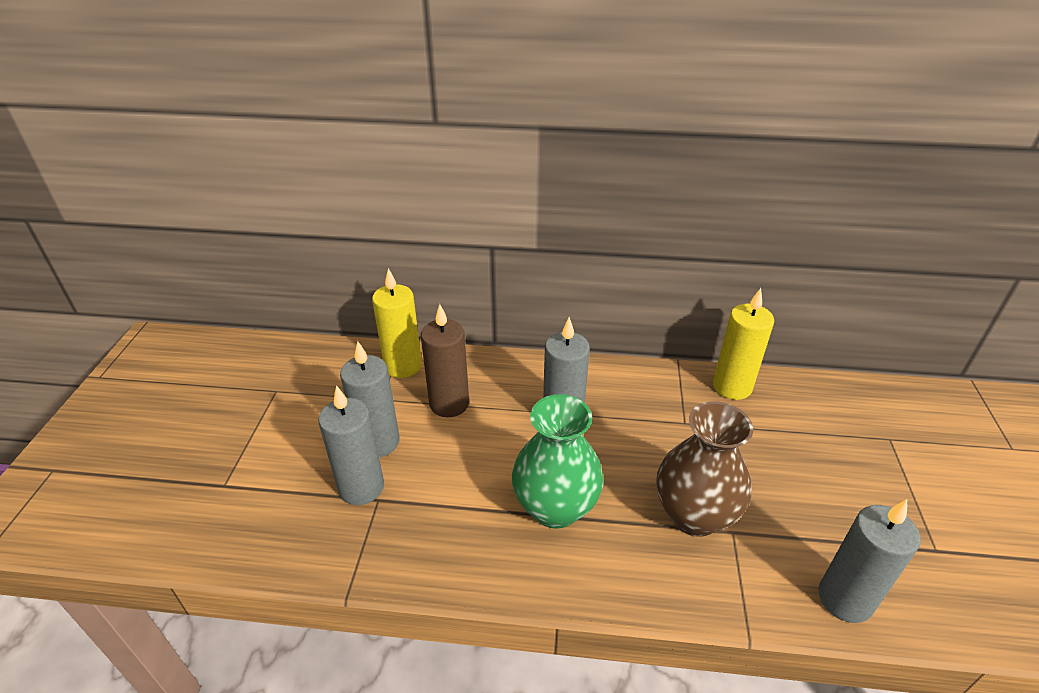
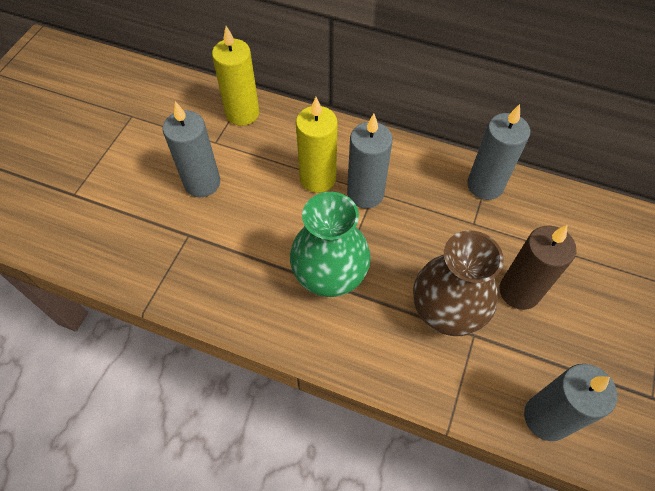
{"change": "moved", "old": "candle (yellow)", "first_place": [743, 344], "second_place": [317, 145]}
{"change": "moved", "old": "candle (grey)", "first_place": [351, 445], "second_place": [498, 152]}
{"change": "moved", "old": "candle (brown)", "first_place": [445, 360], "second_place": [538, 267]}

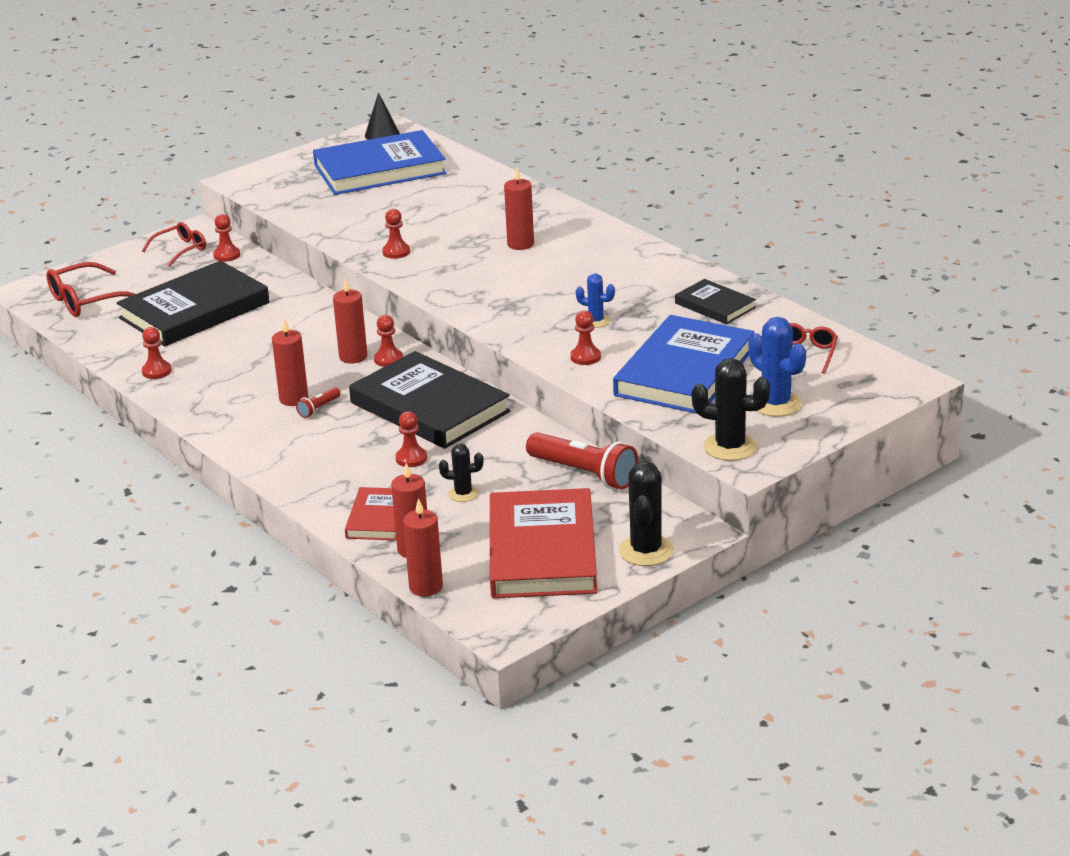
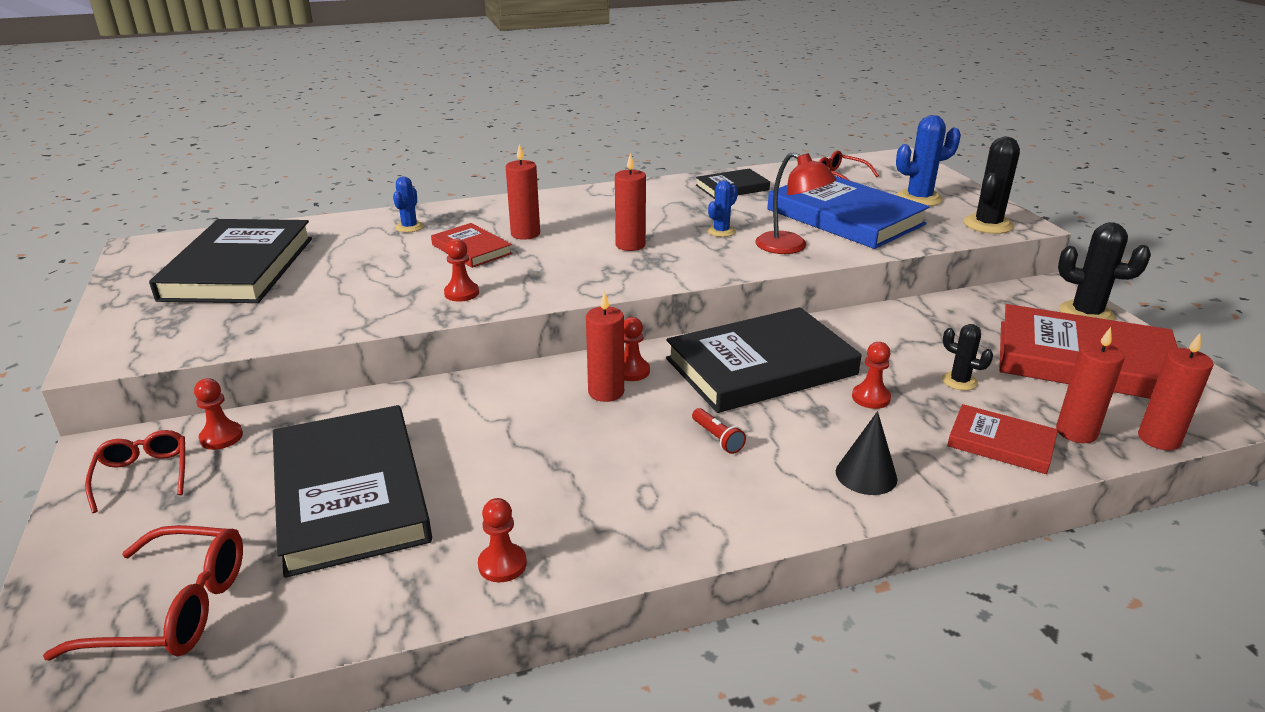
{"change": "turned", "old": "glasses (red)", "first_place": [90, 289], "second_place": [143, 592], "degrees": -75}
{"change": "recoloured", "old": "book (blue)", "new": "book (black)", "first_place": [379, 162], "second_place": [230, 261]}
{"change": "added", "new": "cactus (blue)", "second_place": [408, 204]}
{"change": "added", "new": "book (red)", "second_place": [471, 245]}
{"change": "moved", "old": "candle (red)", "first_place": [290, 362], "second_place": [630, 202]}
{"change": "replaced", "old": "pawn (red)", "new": "lamp (red)", "first_place": [585, 337], "second_place": [796, 203]}
{"change": "moved", "old": "cone (black)", "first_place": [382, 116], "second_place": [866, 453]}
{"change": "turned", "old": "cactus (black)", "first_place": [461, 473], "second_place": [967, 357], "degrees": -75}
{"change": "removed", "old": "flashlight (red)", "first_place": [582, 460]}

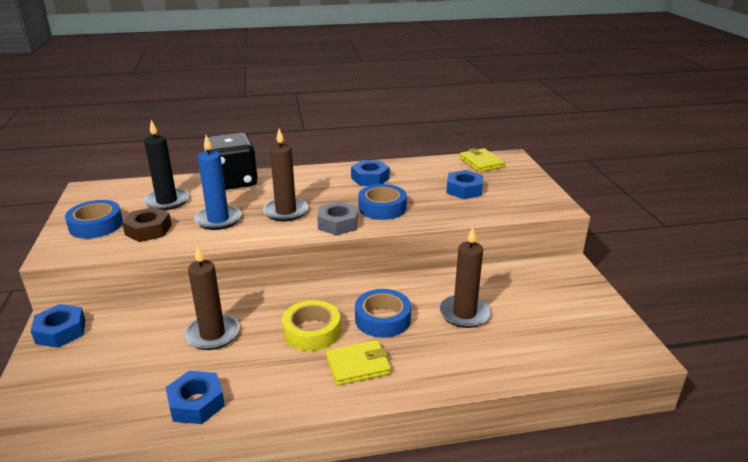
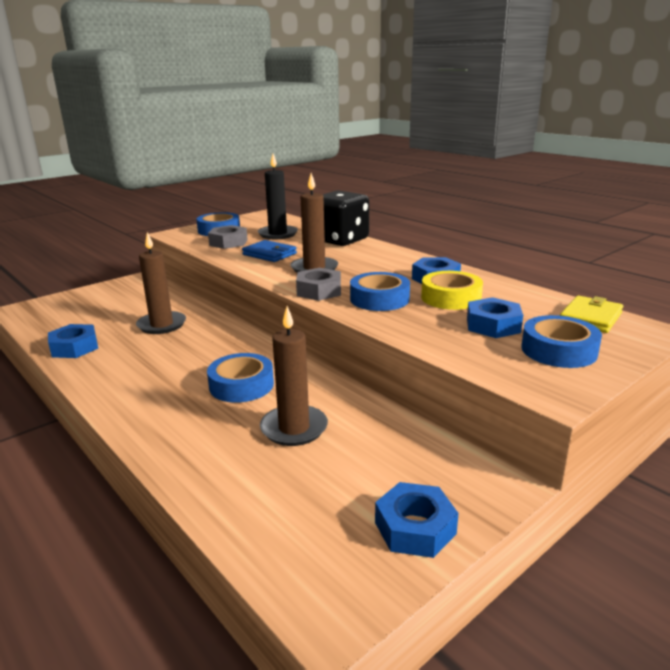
{"change": "recoloured", "old": "nut (brown)", "new": "nut (grey)", "first_place": [147, 224], "second_place": [228, 237]}
{"change": "replaced", "old": "candle (blue)", "new": "wallet (blue)", "first_place": [217, 182], "second_place": [269, 251]}
{"change": "moved", "old": "nut (blue)", "first_place": [58, 326], "second_place": [417, 520]}
{"change": "moved", "old": "tape (yellow)", "first_place": [311, 325], "second_place": [452, 290]}
{"change": "added", "new": "tape (blue)", "second_place": [561, 341]}
{"change": "removed", "old": "wallet (yellow)", "first_place": [358, 363]}

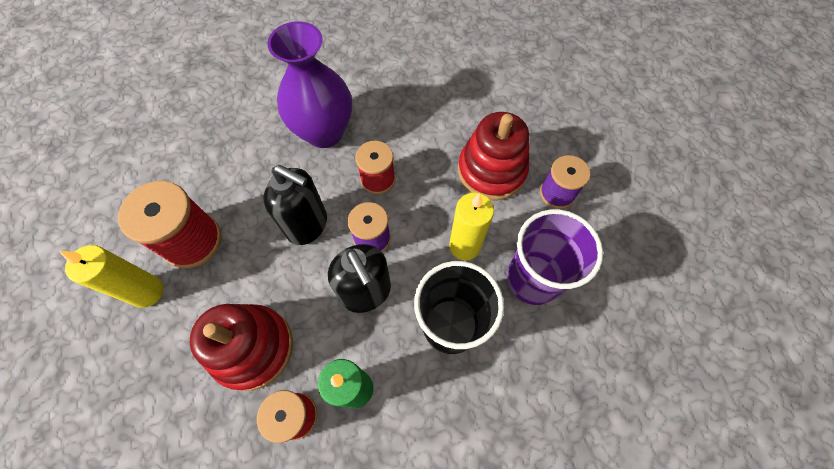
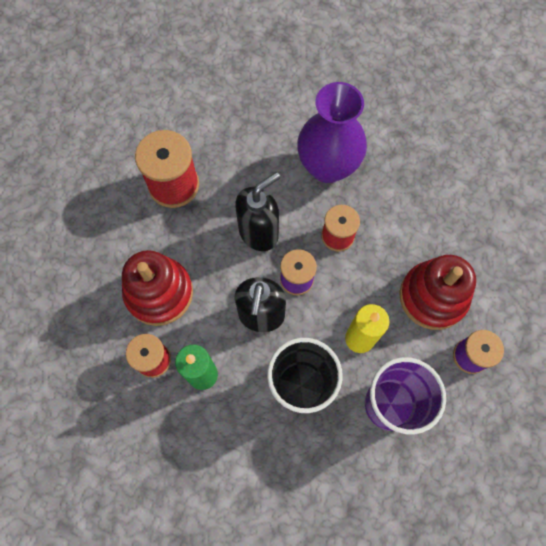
{"change": "turned", "old": "soap dispenser (black)", "first_place": [295, 205], "second_place": [257, 211], "degrees": -105}
{"change": "removed", "old": "candle (yellow)", "first_place": [111, 276]}

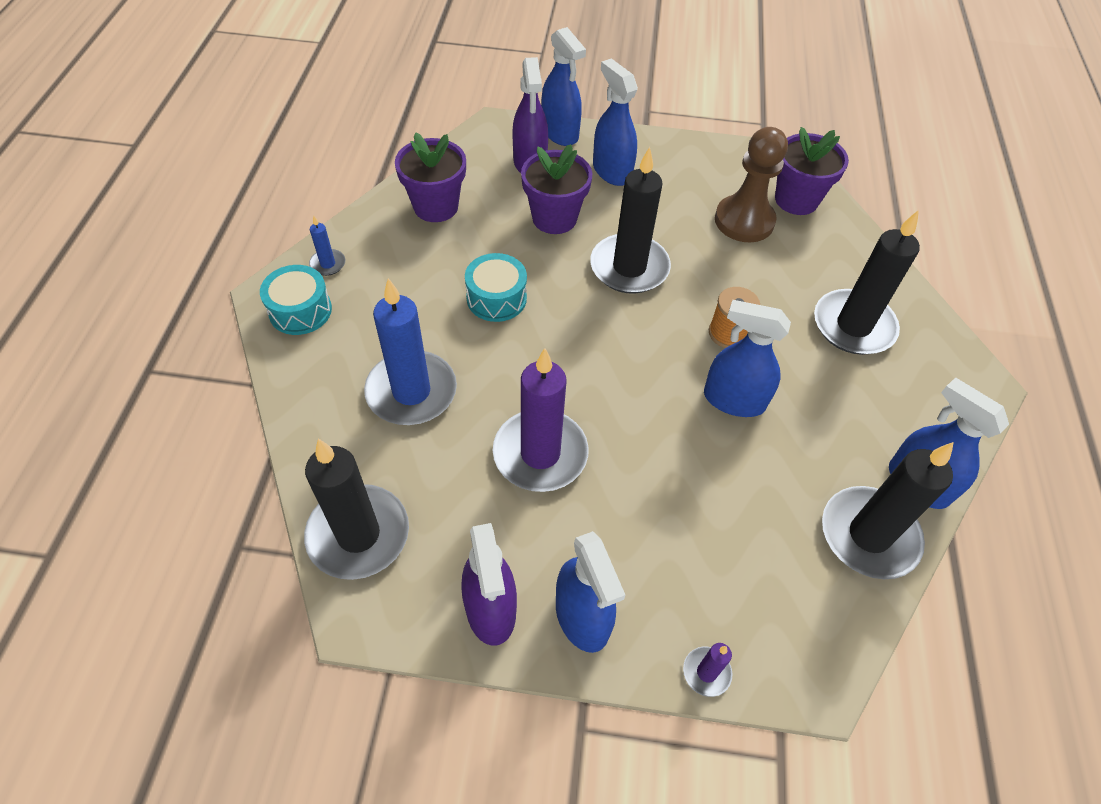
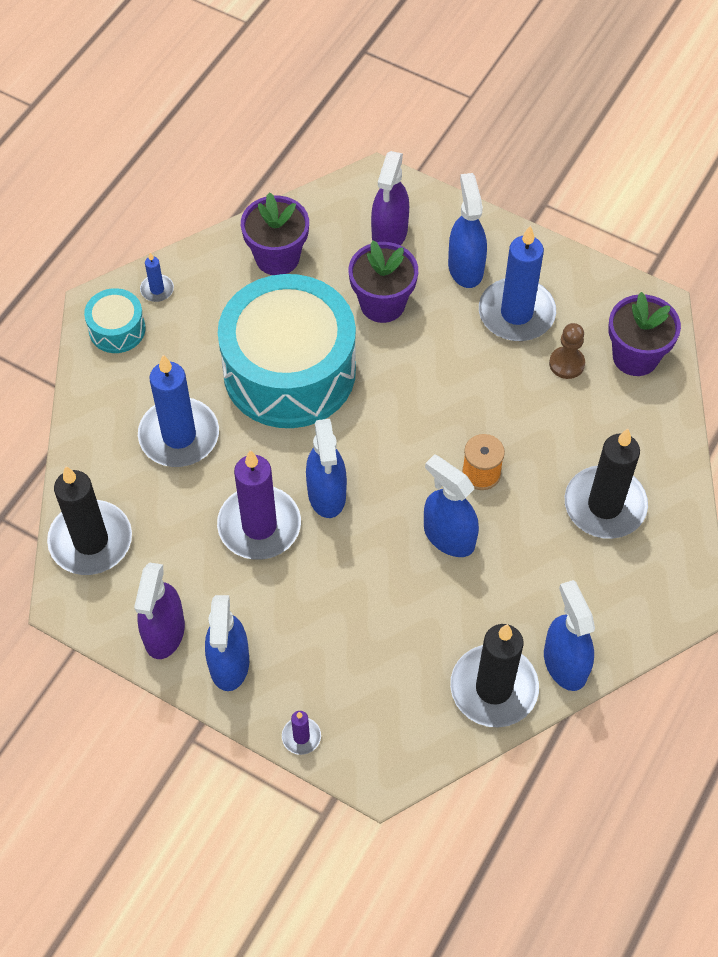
{"change": "resized", "old": "drum (turquoise)", "first_place": [496, 287], "second_place": [287, 351], "factor": 2.31}
{"change": "moved", "old": "spray bottle (blue)", "first_place": [563, 86], "second_place": [326, 468]}
{"change": "added", "new": "candle (blue)", "second_place": [517, 283]}
{"change": "resized", "old": "pawn (brown)", "first_place": [751, 184], "second_place": [567, 351], "factor": 0.57}
{"change": "removed", "old": "candle (black)", "first_place": [630, 220]}

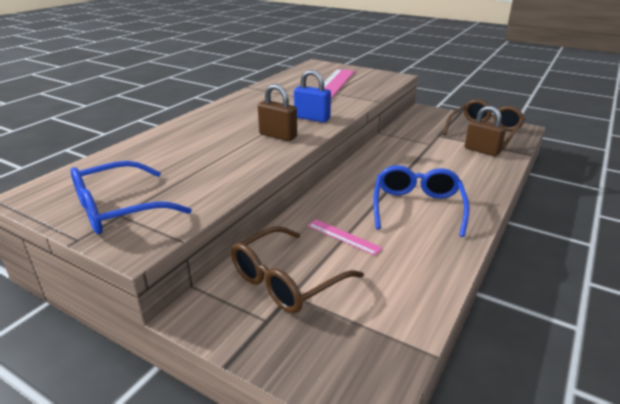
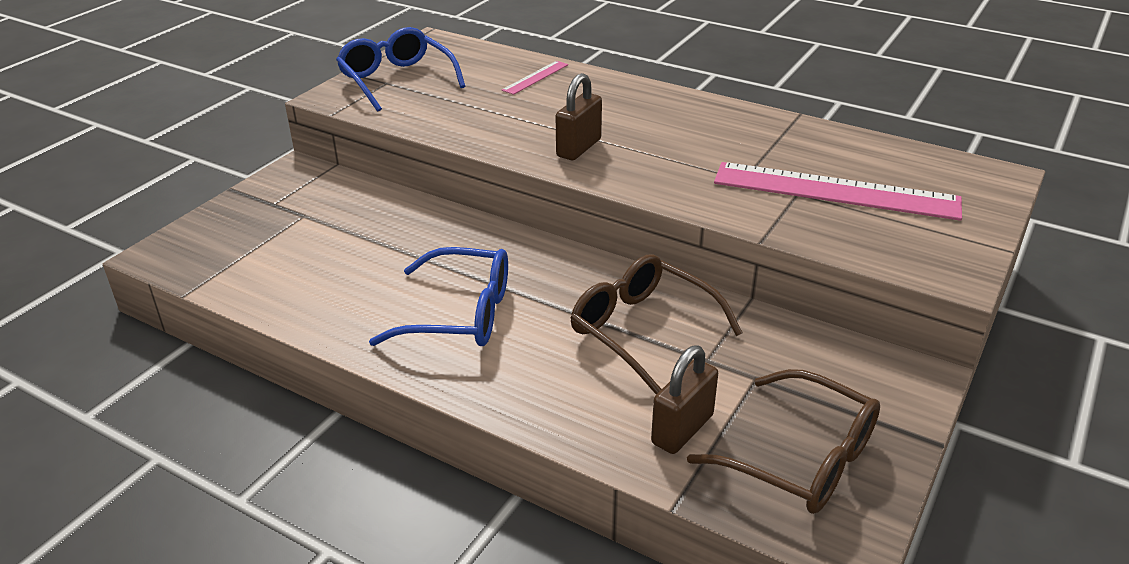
{"change": "moved", "old": "ruler (pink)", "first_place": [345, 237], "second_place": [535, 78]}
{"change": "moved", "old": "glasses (brown)", "first_place": [297, 270], "second_place": [657, 324]}
{"change": "removed", "old": "padlock (blue)", "first_place": [312, 96]}

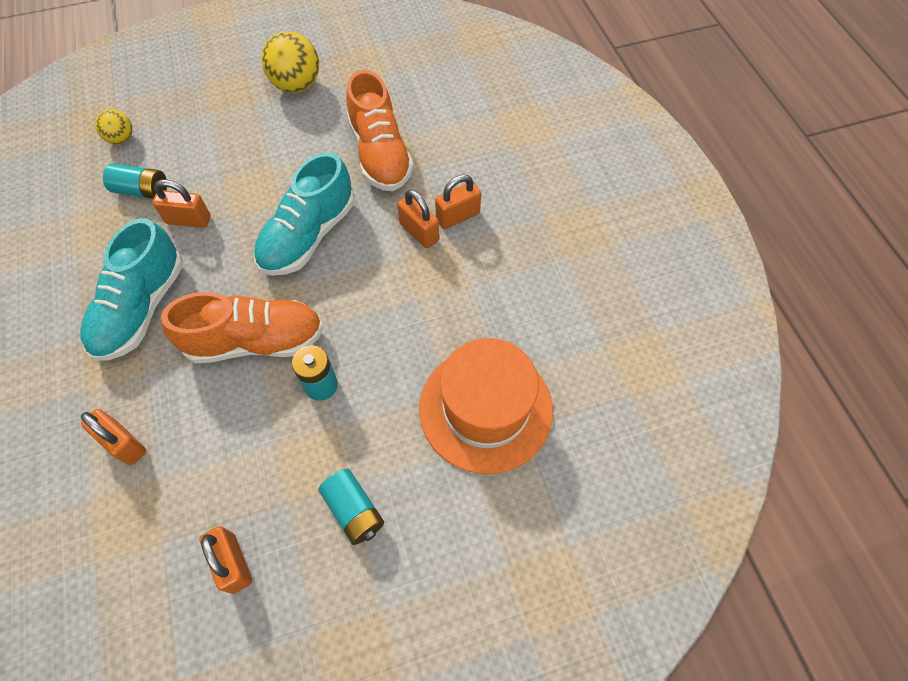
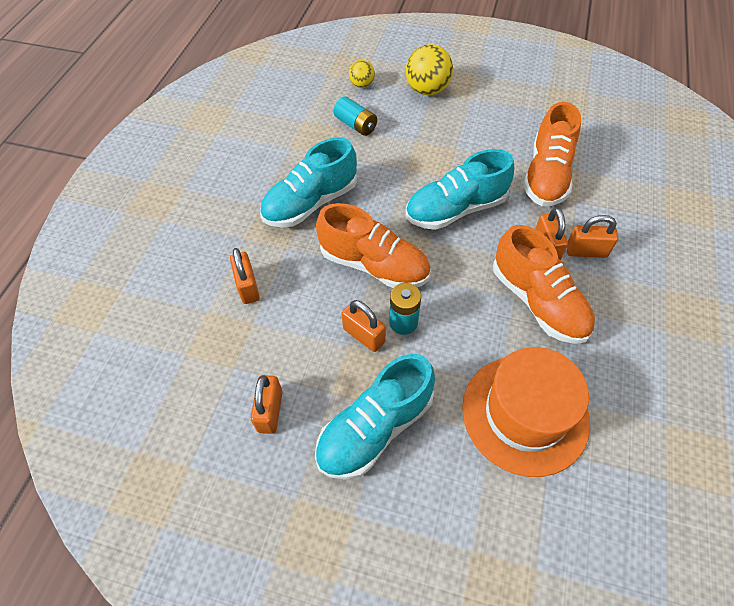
{"change": "replaced", "old": "battery (turquoise)", "new": "shoe (turquoise)", "first_place": [351, 507], "second_place": [375, 417]}
{"change": "moved", "old": "padlock (orange)", "first_place": [181, 203], "second_place": [363, 326]}
{"change": "moved", "old": "ball (yellow)", "first_place": [290, 62], "second_place": [429, 69]}
{"change": "added", "new": "shoe (orange)", "second_place": [544, 284]}

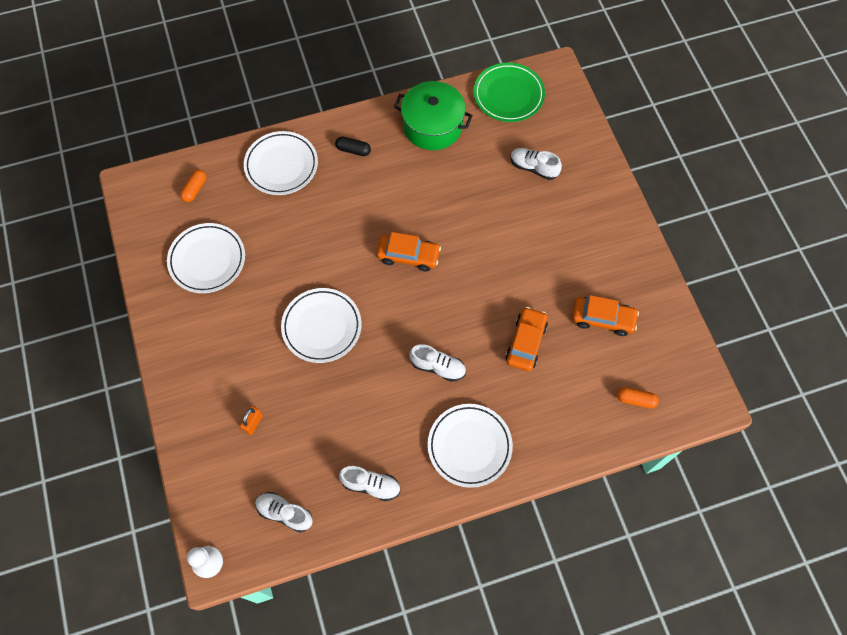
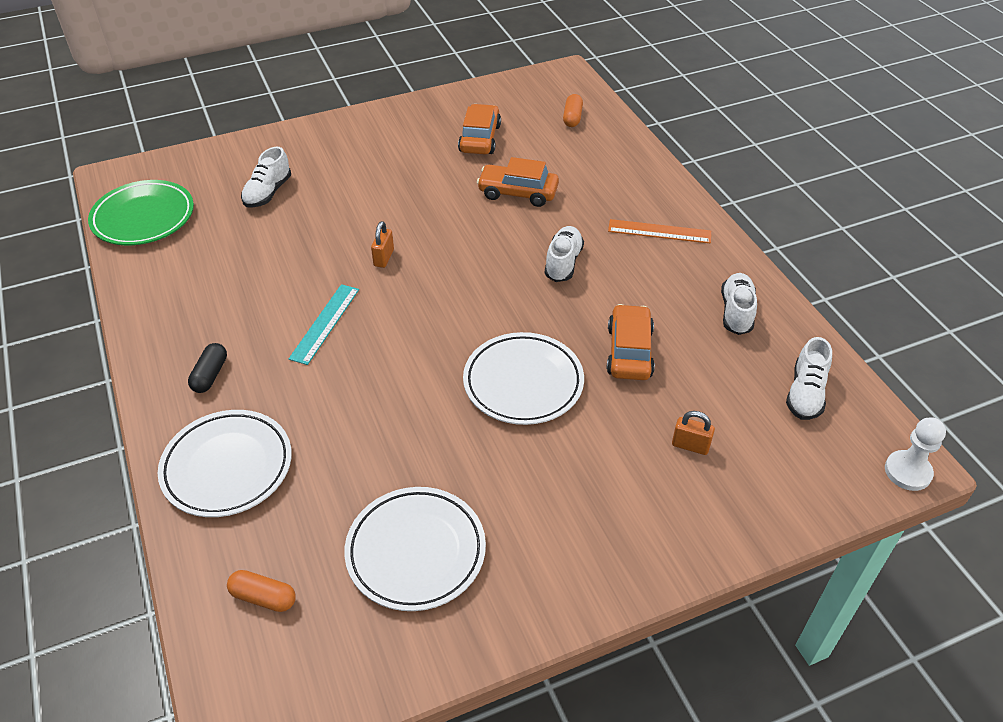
{"change": "added", "new": "ruler (turquoise)", "second_place": [324, 324]}
{"change": "added", "new": "padlock (orange)", "second_place": [382, 244]}
{"change": "moved", "old": "car (orange)", "first_place": [409, 251], "second_place": [631, 342]}
{"change": "replaced", "old": "plate (white)", "new": "ruler (orange)", "first_place": [470, 446], "second_place": [659, 231]}
{"change": "removed", "old": "pot (green)", "first_place": [433, 115]}

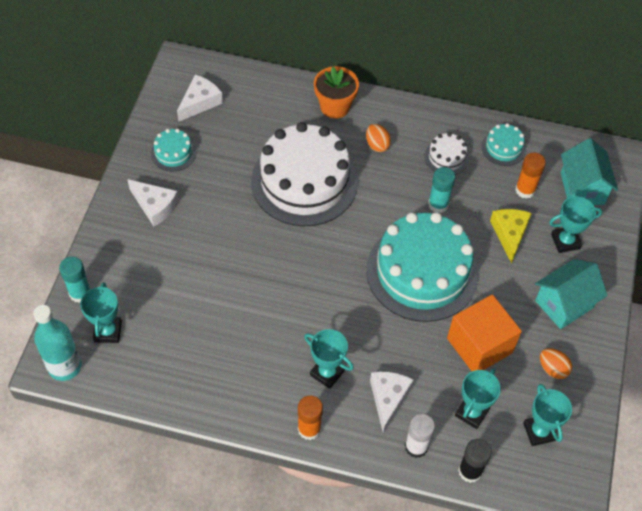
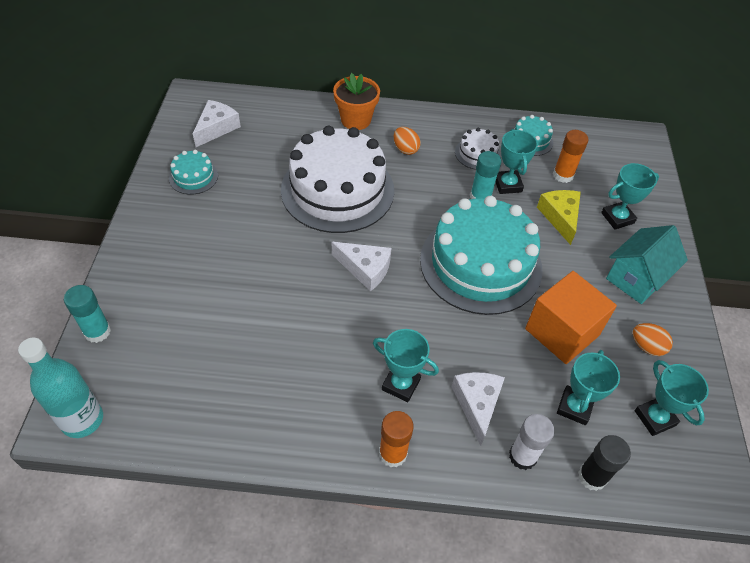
{"change": "moved", "old": "cheese (white)", "first_place": [153, 202], "second_place": [361, 266]}
{"change": "moved", "old": "trophy (turquoise)", "first_place": [101, 312], "second_place": [517, 161]}
{"change": "removed", "old": "house (turquoise)", "first_place": [589, 171]}

